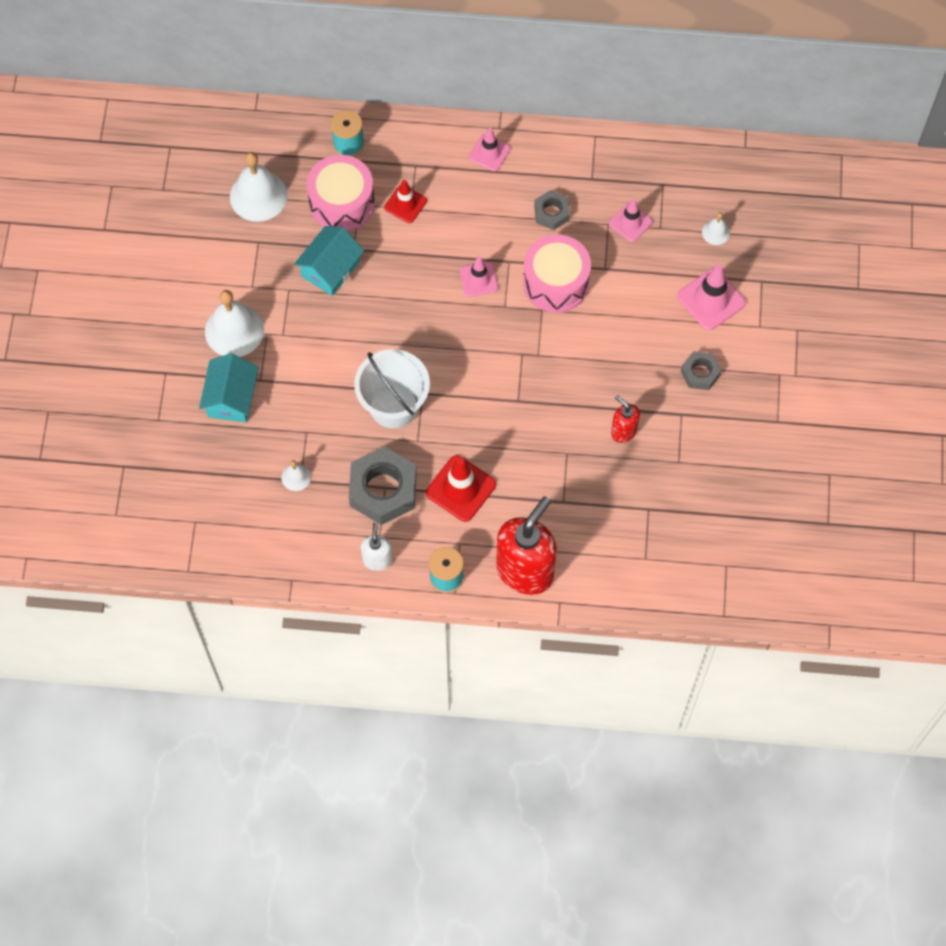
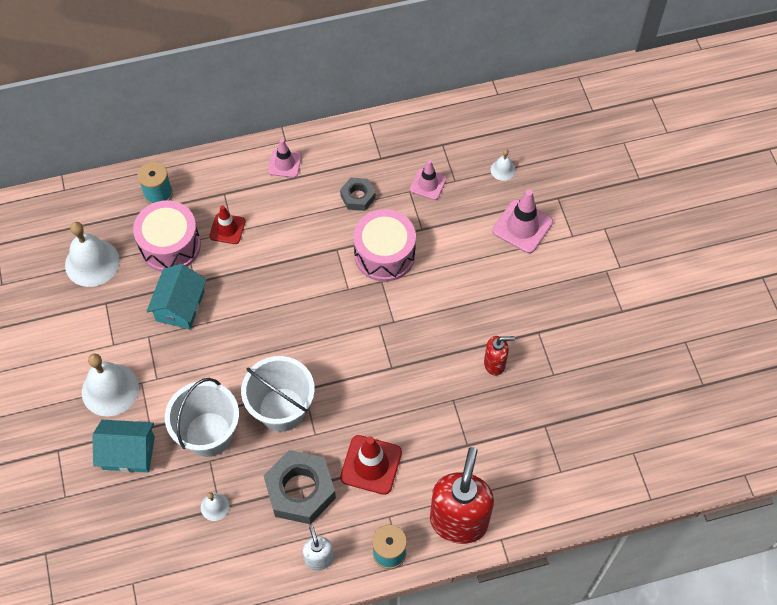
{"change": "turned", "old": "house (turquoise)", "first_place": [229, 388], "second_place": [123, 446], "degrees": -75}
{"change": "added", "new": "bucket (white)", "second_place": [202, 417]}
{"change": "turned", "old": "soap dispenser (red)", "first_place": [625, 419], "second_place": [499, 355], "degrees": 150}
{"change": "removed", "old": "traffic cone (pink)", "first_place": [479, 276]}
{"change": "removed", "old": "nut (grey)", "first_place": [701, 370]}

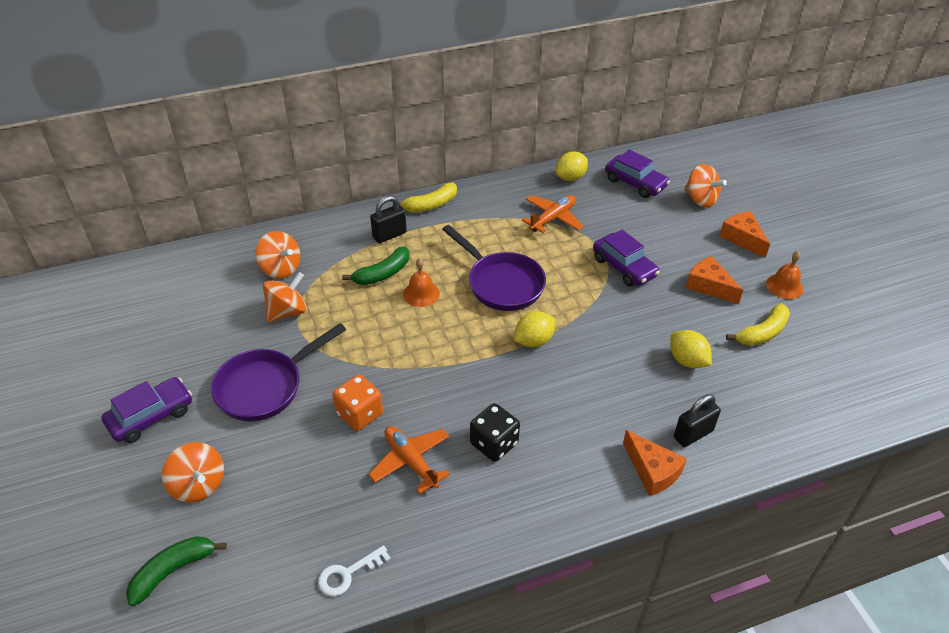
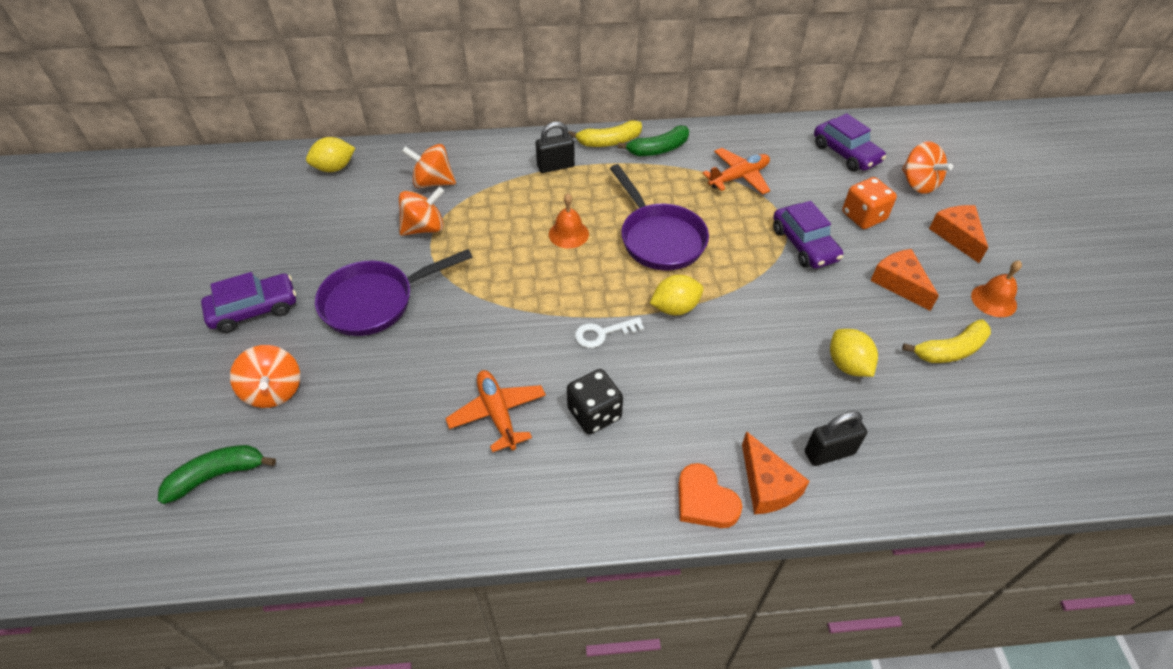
{"change": "moved", "old": "lemon (yellow)", "first_place": [572, 166], "second_place": [330, 154]}
{"change": "turned", "old": "spinning top (orange)", "first_place": [278, 254], "second_place": [429, 166], "degrees": 135}
{"change": "moved", "old": "key (white)", "first_place": [354, 570], "second_place": [609, 332]}
{"change": "moved", "old": "banana (green)", "first_place": [375, 265], "second_place": [653, 141]}
{"change": "added", "new": "heart (orange)", "second_place": [710, 495]}
{"change": "moved", "old": "dice (orange)", "first_place": [357, 402], "second_place": [869, 203]}

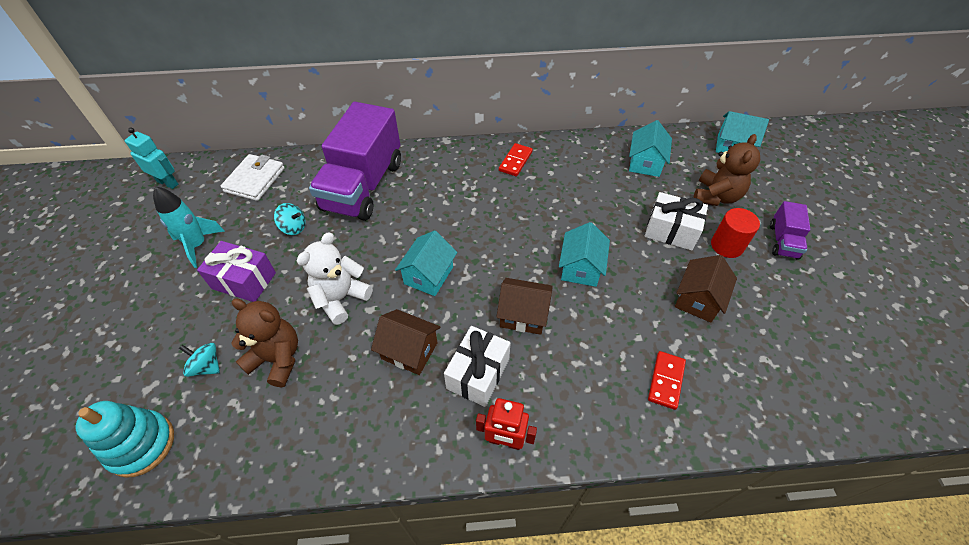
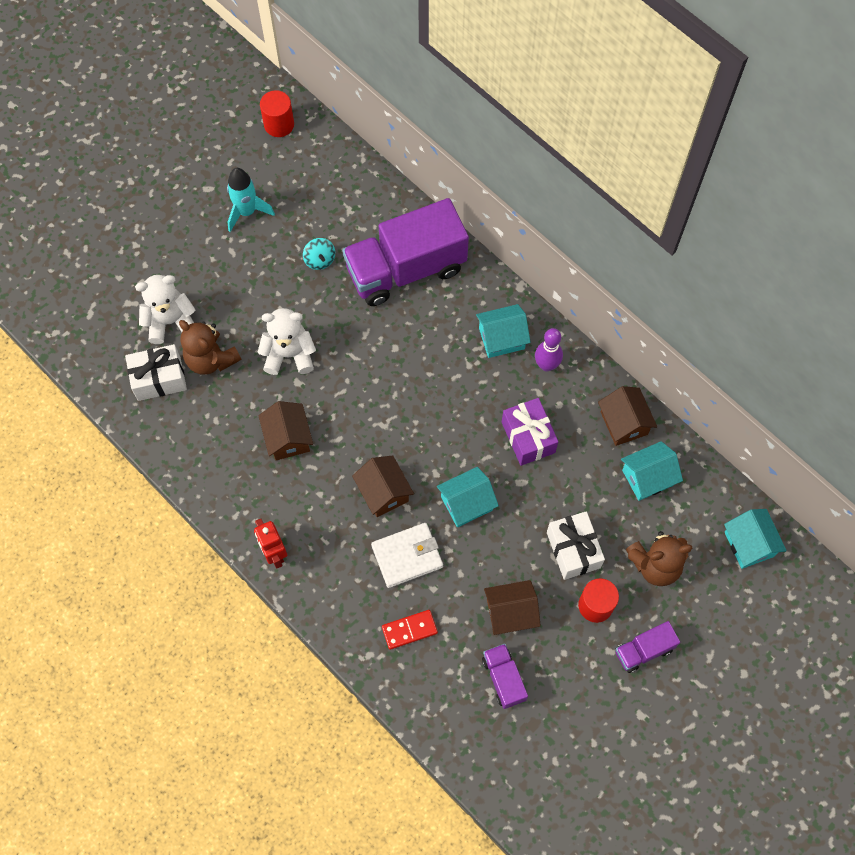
{"change": "moved", "old": "gift (white)", "first_place": [477, 366], "second_place": [156, 372]}
{"change": "replaced", "old": "spinning top (turquoise)", "new": "teddy bear (white)", "first_place": [199, 360], "second_place": [165, 309]}
{"change": "turned", "old": "teddy bear (brown)", "first_place": [264, 342], "second_place": [210, 347], "degrees": 150}
{"change": "replaced", "old": "robot (turquoise)", "new": "cylinder (red)", "first_place": [151, 158], "second_place": [277, 113]}
{"change": "moved", "old": "wallet (white)", "first_place": [253, 177], "second_place": [407, 555]}
{"change": "moved", "old": "house (turquoise)", "first_place": [426, 263], "second_place": [503, 331]}
{"change": "added", "new": "truck (purple)", "second_place": [505, 676]}
{"change": "moved", "old": "gift (purple)", "first_place": [236, 271], "second_place": [530, 432]}
{"change": "replaced", "old": "domino (red)", "new": "bowling pin (purple)", "first_place": [516, 160], "second_place": [549, 349]}
{"change": "added", "new": "house (brown)", "second_place": [627, 416]}
{"change": "removed", "old": "stacking toy (turquoise)", "first_place": [125, 439]}

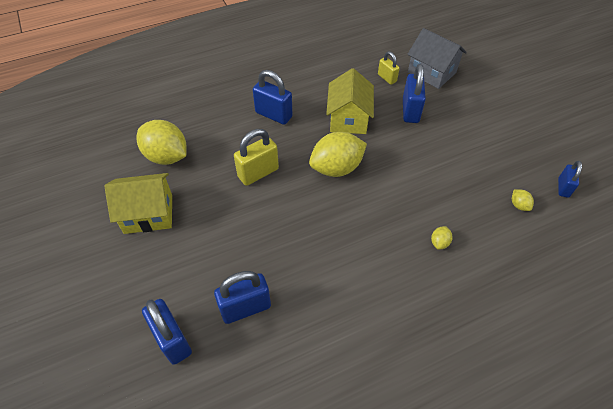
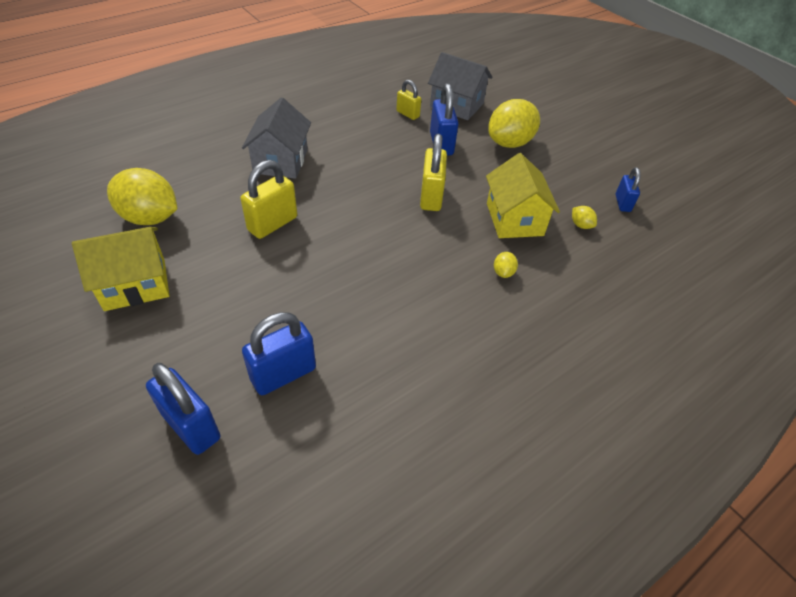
{"change": "replaced", "old": "padlock (blue)", "new": "house (grey)", "first_place": [273, 97], "second_place": [276, 138]}
{"change": "added", "new": "padlock (yellow)", "second_place": [433, 172]}
{"change": "moved", "old": "house (yellow)", "first_place": [350, 101], "second_place": [523, 195]}
{"change": "moved", "old": "lemon (yellow)", "first_place": [338, 154], "second_place": [514, 123]}

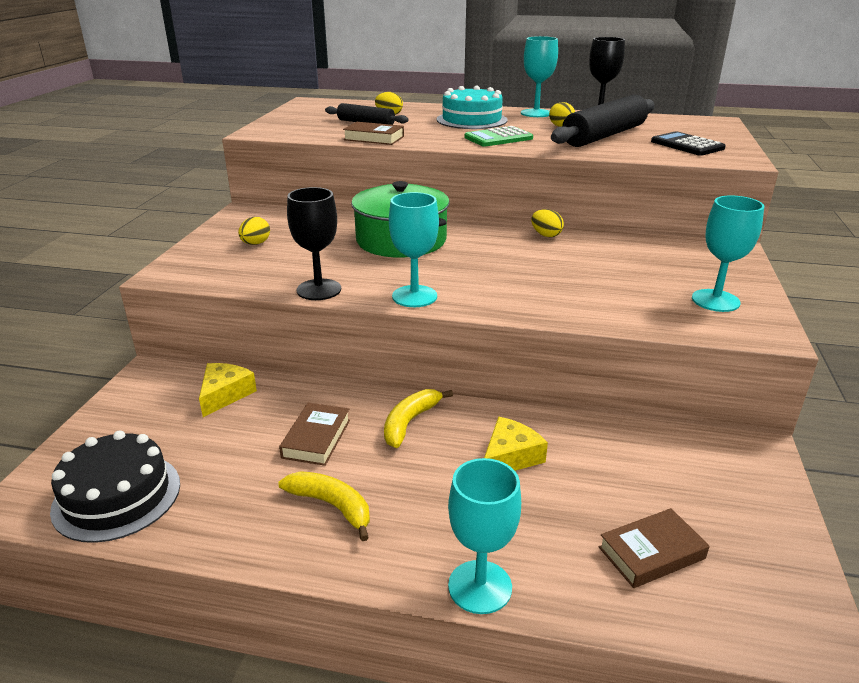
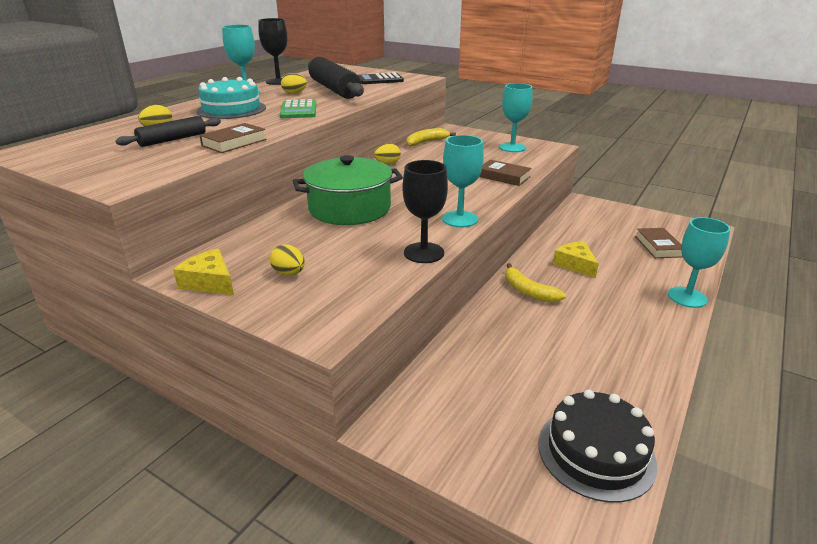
{"change": "moved", "old": "cheese (yellow)", "first_place": [228, 390], "second_place": [203, 272]}
{"change": "moved", "old": "banana (yellow)", "first_place": [324, 506], "second_place": [431, 137]}
{"change": "moved", "old": "book (brown)", "first_place": [314, 434], "second_place": [505, 173]}

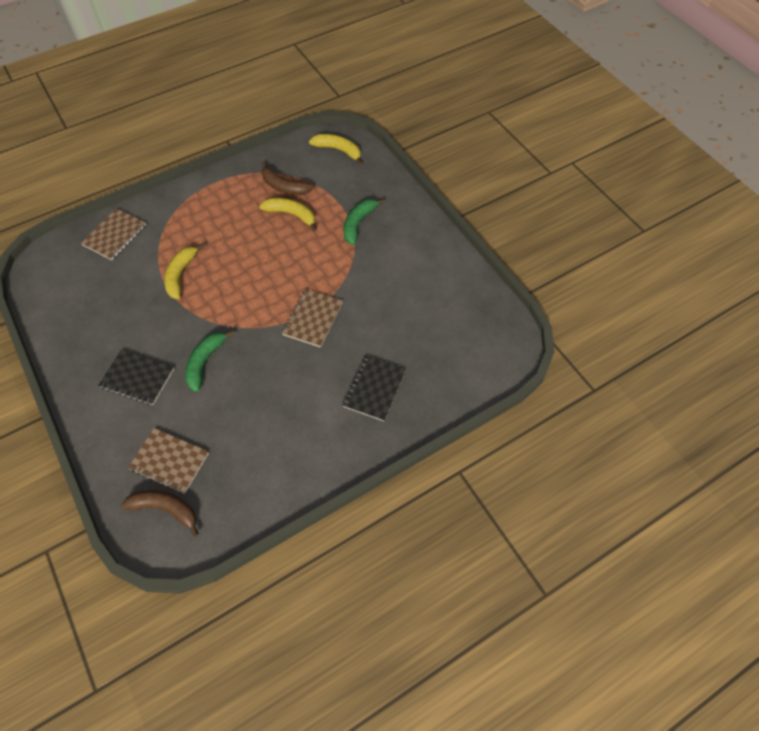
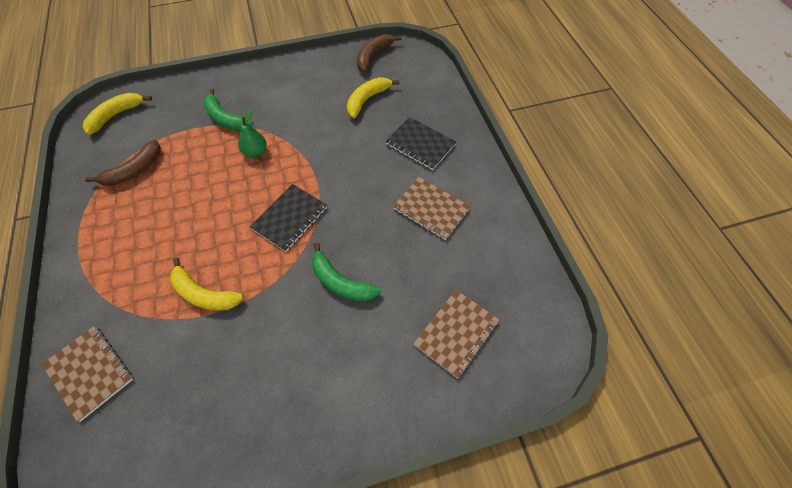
{"change": "added", "new": "pear (green)", "second_place": [252, 133]}
{"change": "moved", "old": "notebook (black)", "first_place": [136, 377], "second_place": [288, 218]}
{"change": "moved", "old": "banana (yellow)", "first_place": [288, 214], "second_place": [373, 97]}
{"change": "moved", "old": "banana (brown)", "first_place": [160, 513], "second_place": [379, 53]}
{"change": "moved", "old": "notebook (brown)", "first_place": [312, 318], "second_place": [432, 208]}

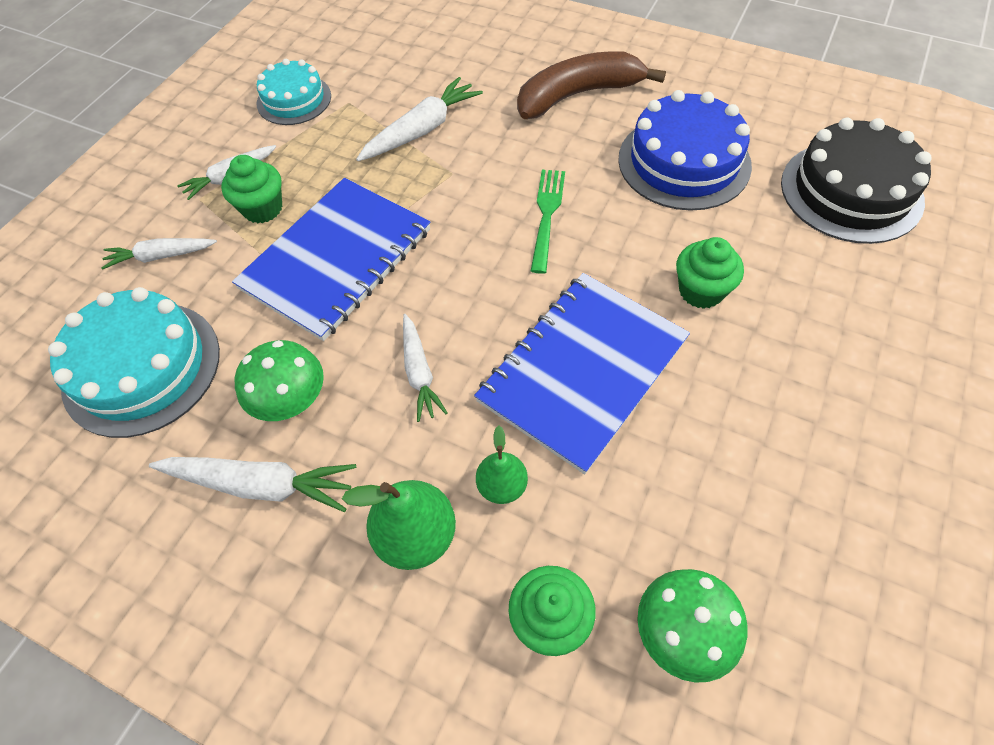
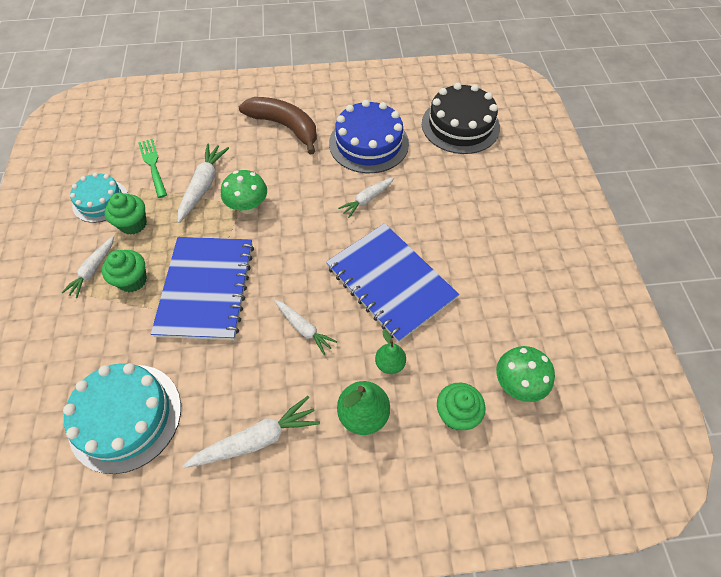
{"change": "moved", "old": "cupcake (green)", "first_place": [710, 273], "second_place": [126, 214]}
{"change": "moved", "old": "fork (green)", "first_place": [548, 222], "second_place": [152, 168]}
{"change": "moved", "old": "mushroom (green)", "first_place": [279, 380], "second_place": [244, 192]}
{"change": "turned", "old": "banana (brown)", "first_place": [591, 85], "second_place": [278, 125], "degrees": 90}
{"change": "turned", "old": "notebook (blue)", "first_place": [582, 373], "second_place": [392, 283], "degrees": -45}
{"change": "moved", "old": "carrot (white)", "first_place": [159, 254], "second_place": [366, 197]}

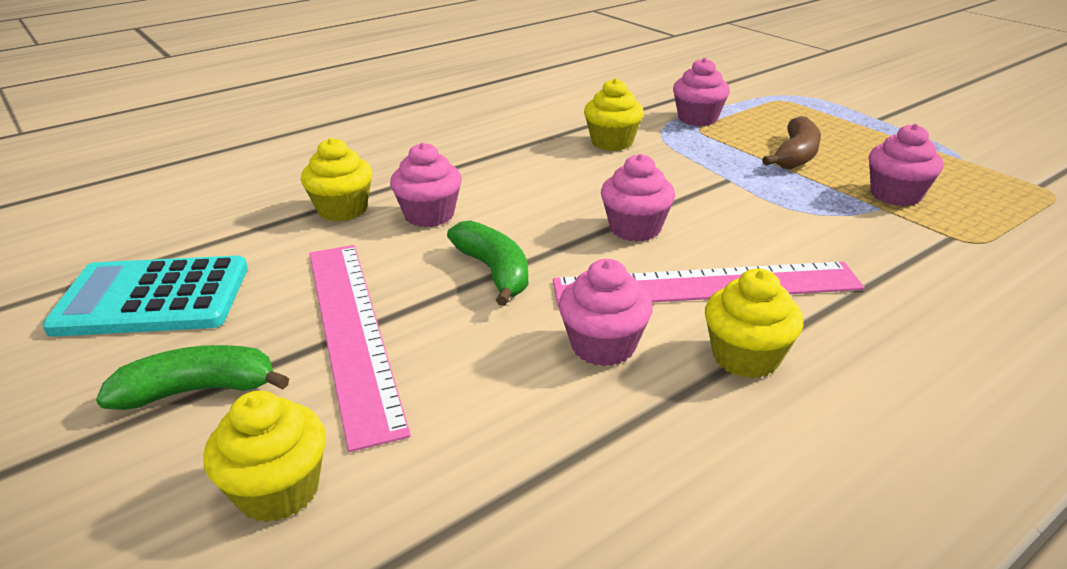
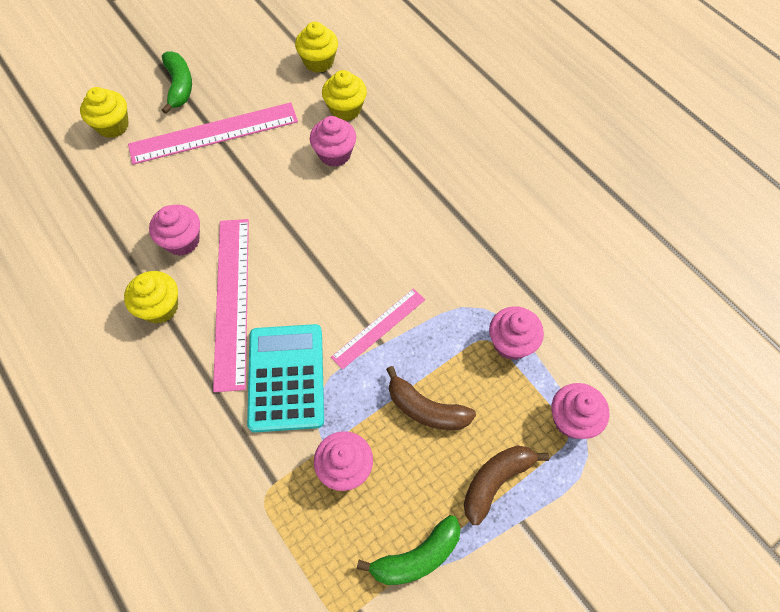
{"change": "moved", "old": "calculator (turquoise)", "first_place": [145, 296], "second_place": [285, 378]}
{"change": "moved", "old": "cupcake (yellow)", "first_place": [614, 114], "second_place": [316, 47]}
{"change": "added", "new": "ruler (pink)", "second_place": [378, 329]}
{"change": "moved", "old": "banana (green)", "first_place": [487, 263], "second_place": [408, 550]}
{"change": "added", "new": "banana (brown)", "second_place": [506, 485]}
{"change": "moved", "old": "cupcake (pink)", "first_place": [638, 198], "second_place": [580, 411]}

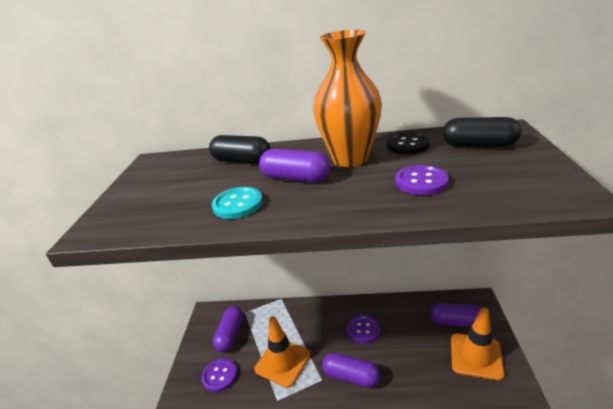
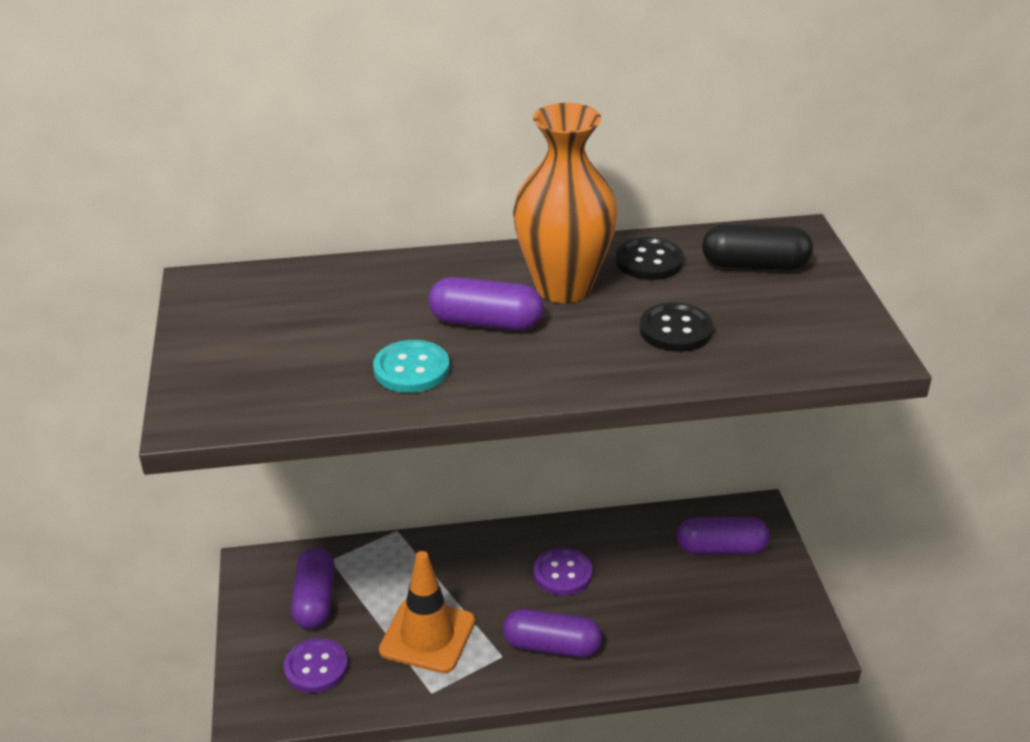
{"change": "recoloured", "old": "button (purple)", "new": "button (black)", "first_place": [422, 180], "second_place": [676, 327]}
{"change": "removed", "old": "capsule (black)", "first_place": [240, 149]}
{"change": "removed", "old": "traffic cone (orange)", "first_place": [477, 344]}

